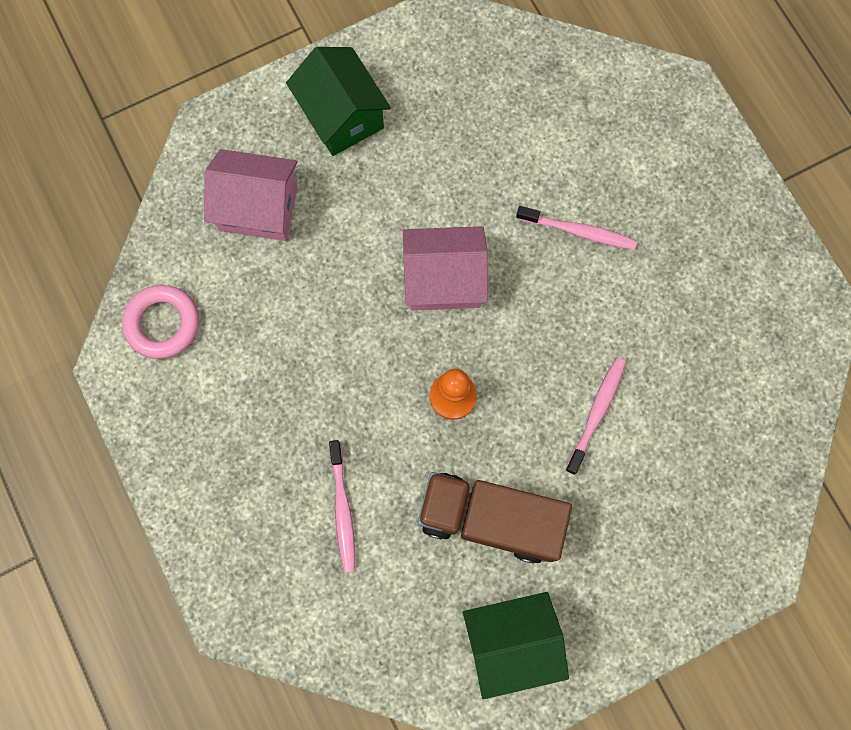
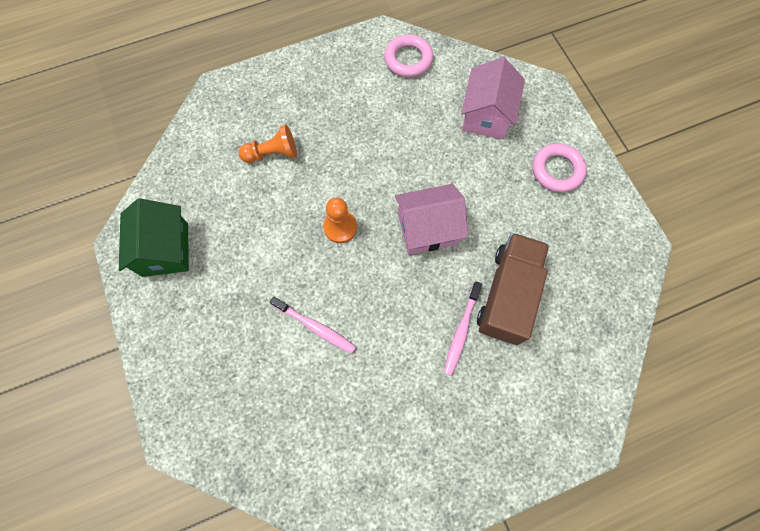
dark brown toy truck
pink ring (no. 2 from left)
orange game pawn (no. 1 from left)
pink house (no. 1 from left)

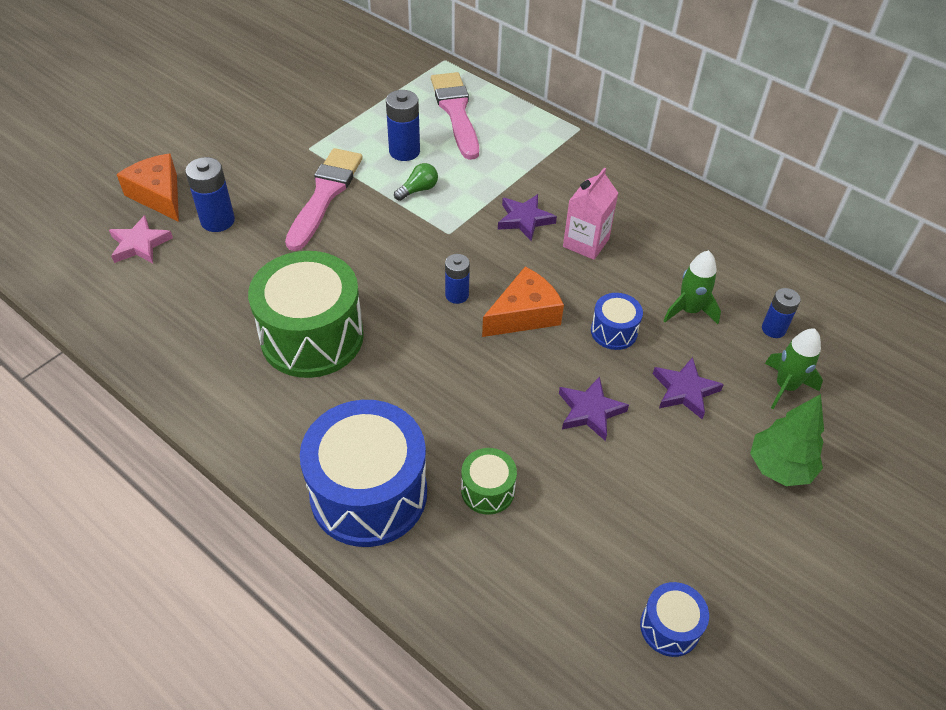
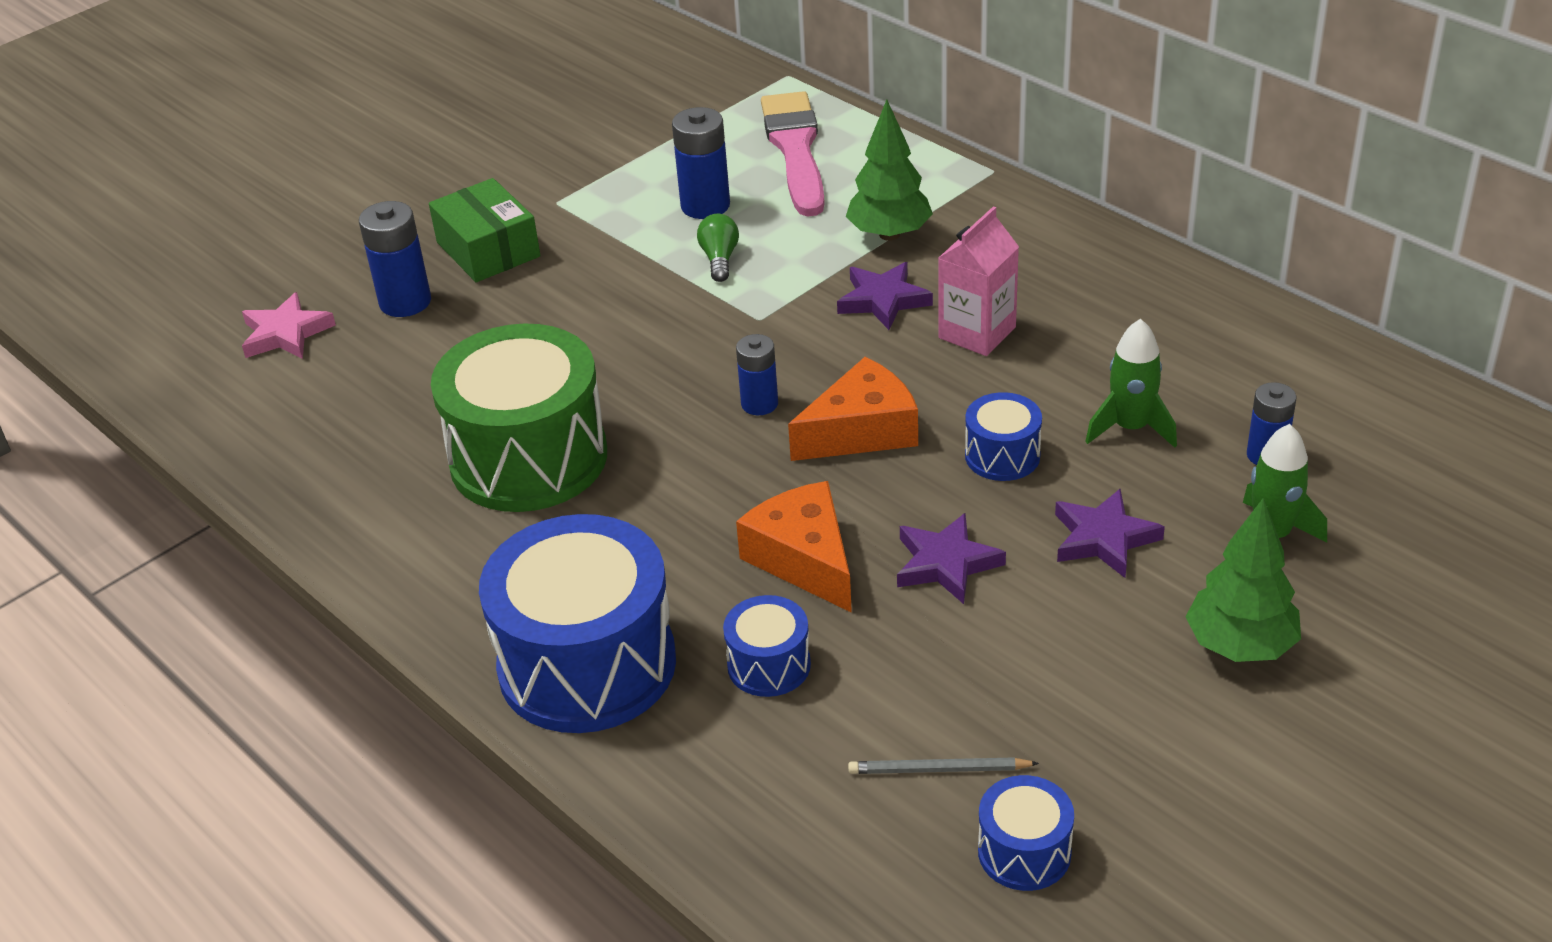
pink brush (no. 1 from left in the first image)
green parcel
green tree (no. 1 from left)
ash-grey lead pencil
orange cheese wedge (no. 1 from left)
royal blue drum (no. 2 from left)
green light bulb

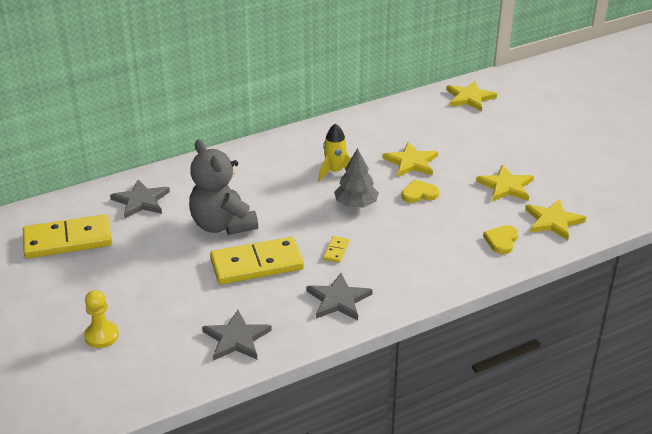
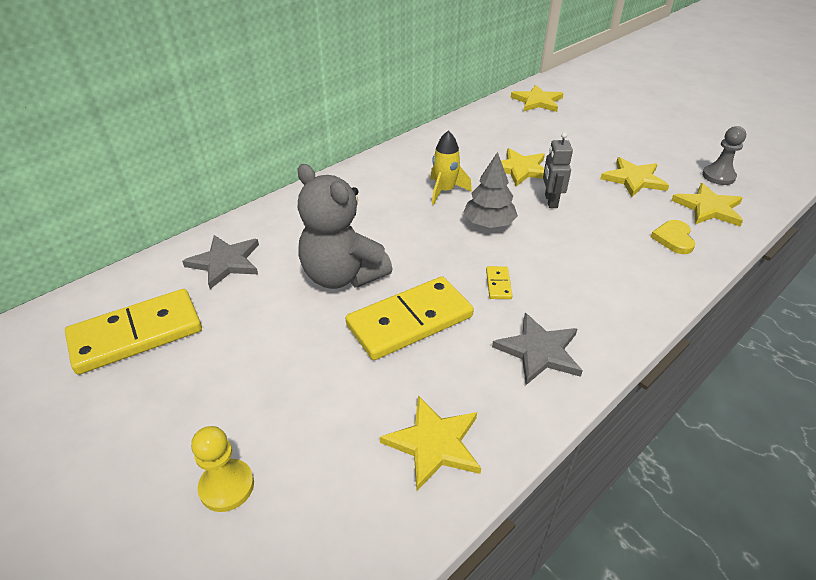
ash-grey game pawn
ash-grey toy robot
yellow five-pointed star (no. 1 from left)

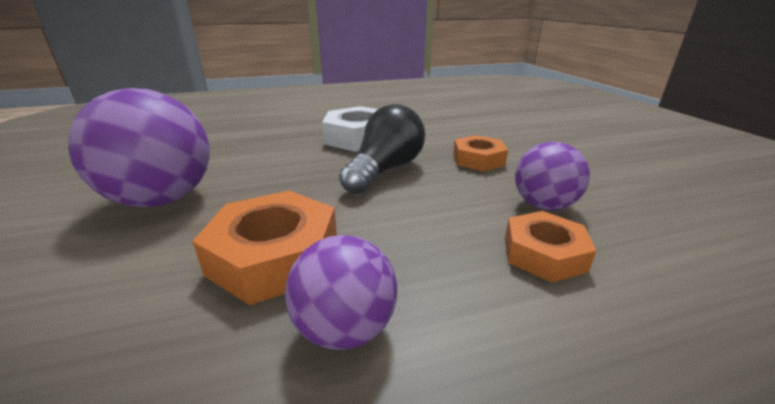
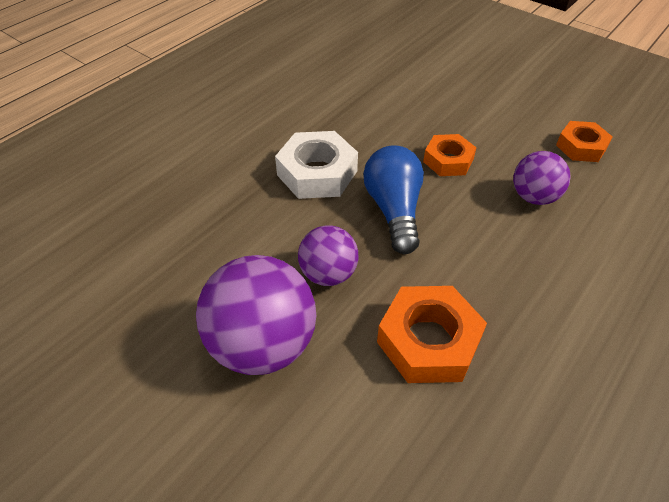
purple sphere (no. 2 from left)
orange hex nut (no. 3 from left)
royal blue light bulb

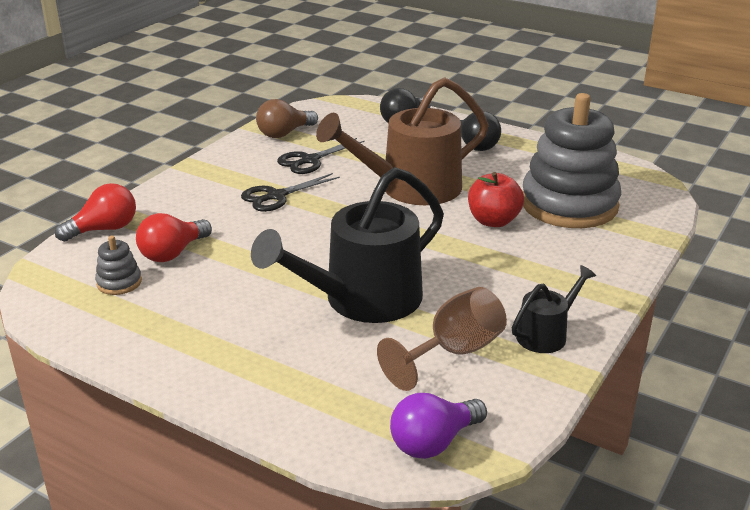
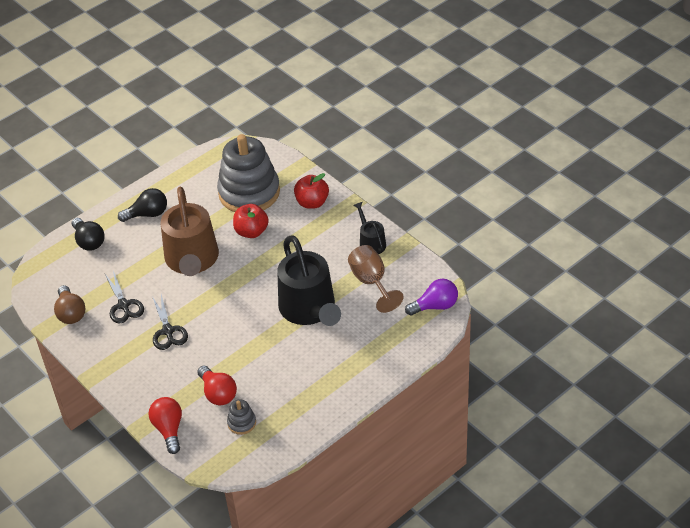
crimson apple fruit (no. 2 from left)
purple light bulb

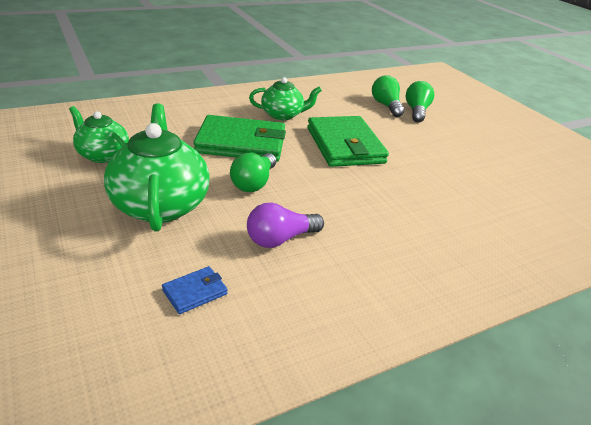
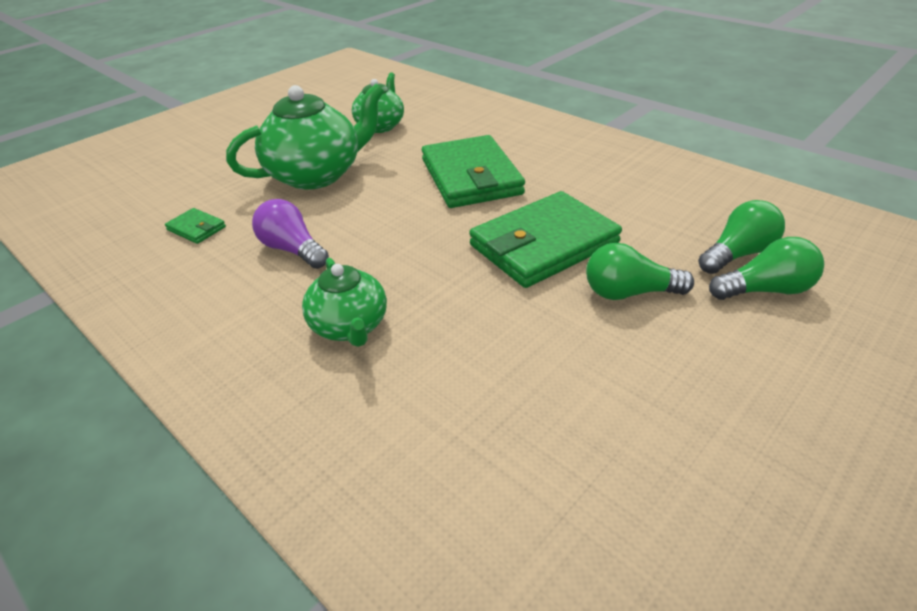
green light bulb (no. 1 from left)
green china teapot (no. 2 from left)
green card wallet (no. 1 from left)

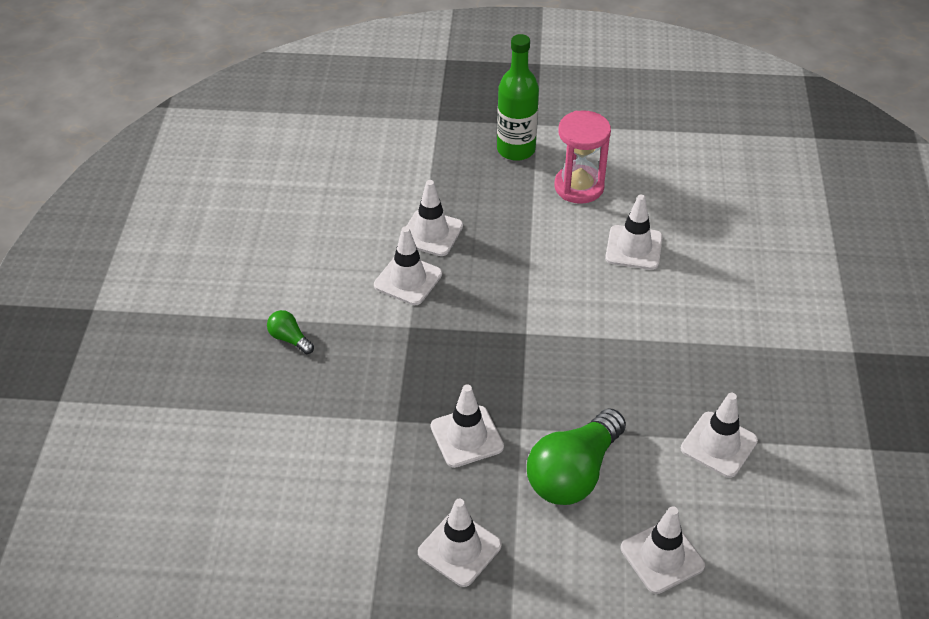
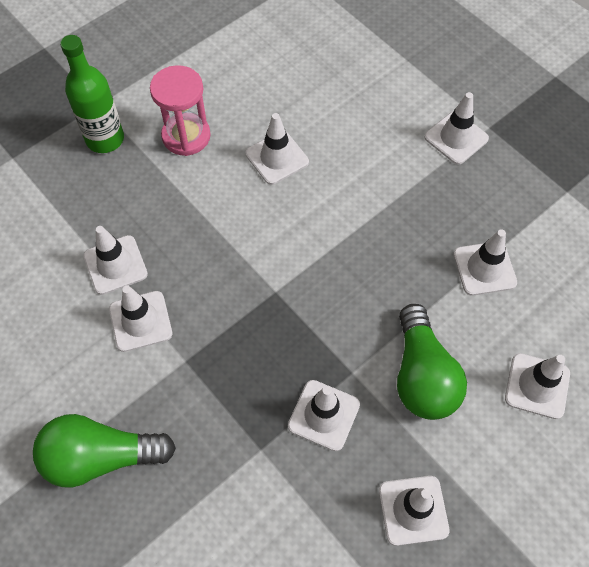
white safety cone (no. 6 from left)
green light bulb (no. 1 from left)

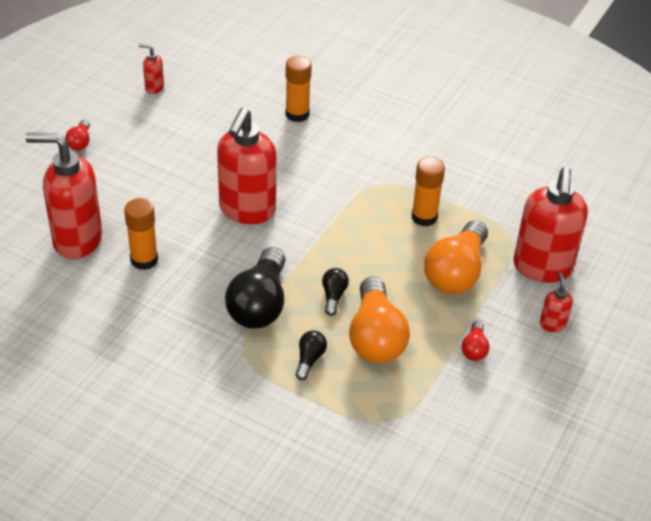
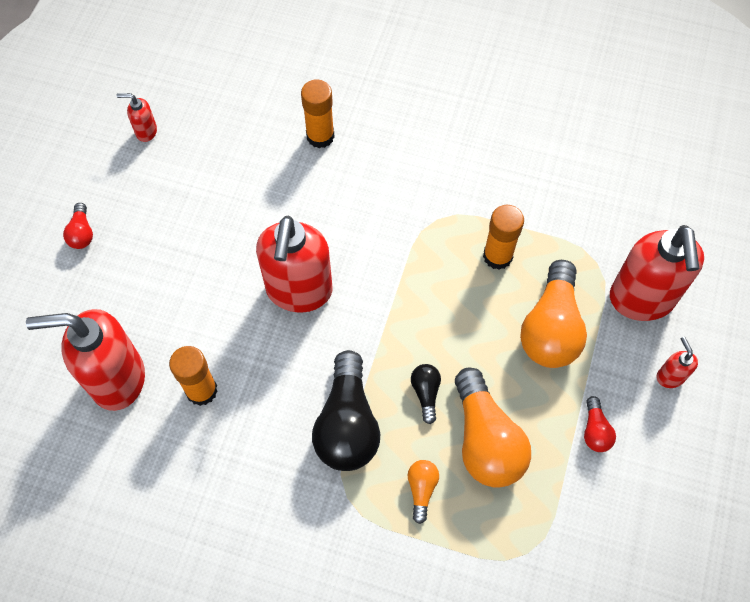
orange light bulb (no. 1 from left)

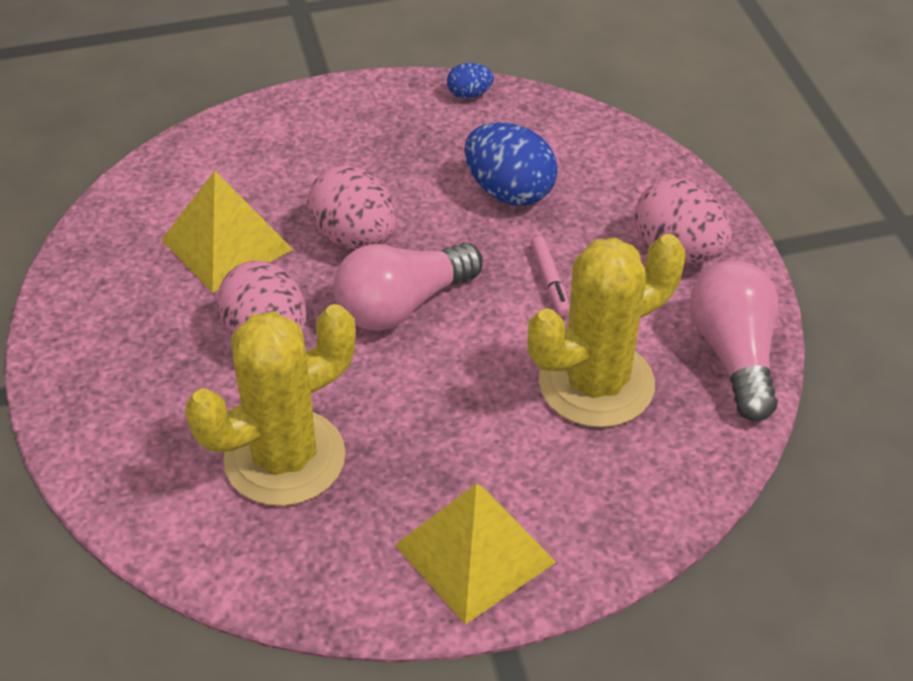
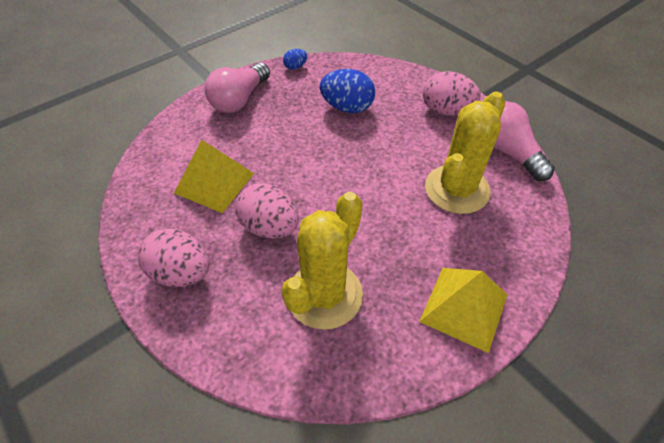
pink marker
pink toy egg (no. 1 from left)
pink light bulb (no. 1 from left)

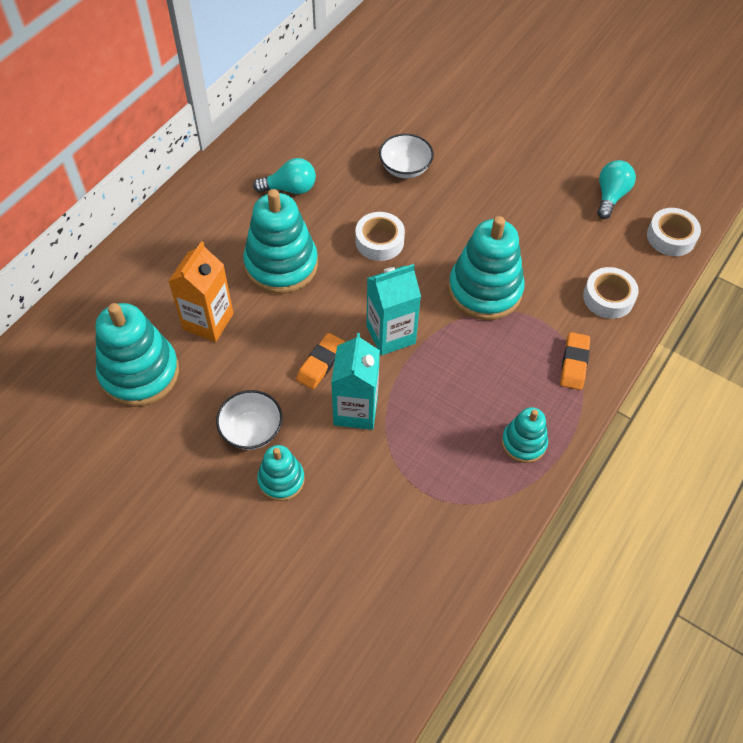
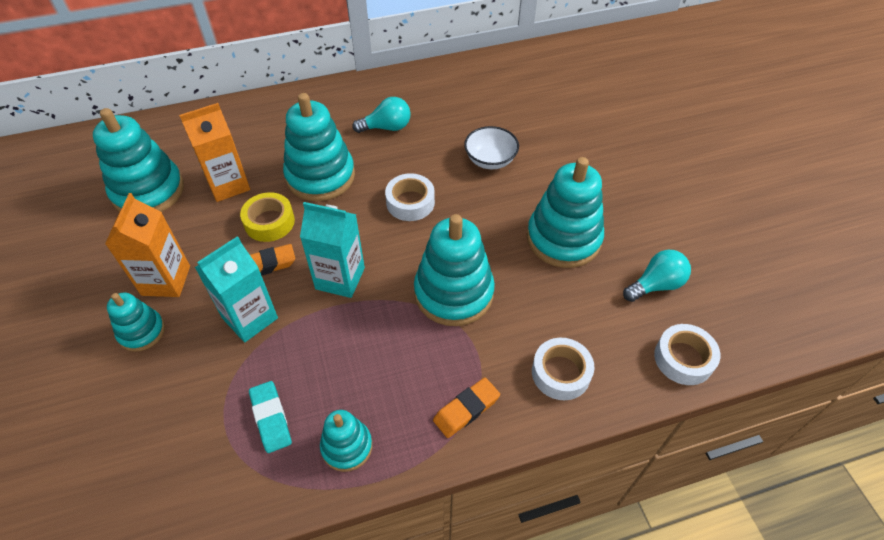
yellow tape
teal eraser
teal ring stacker (no. 6 from left)
orange juice carton (no. 1 from left)
teal light bulb (no. 1 from left)

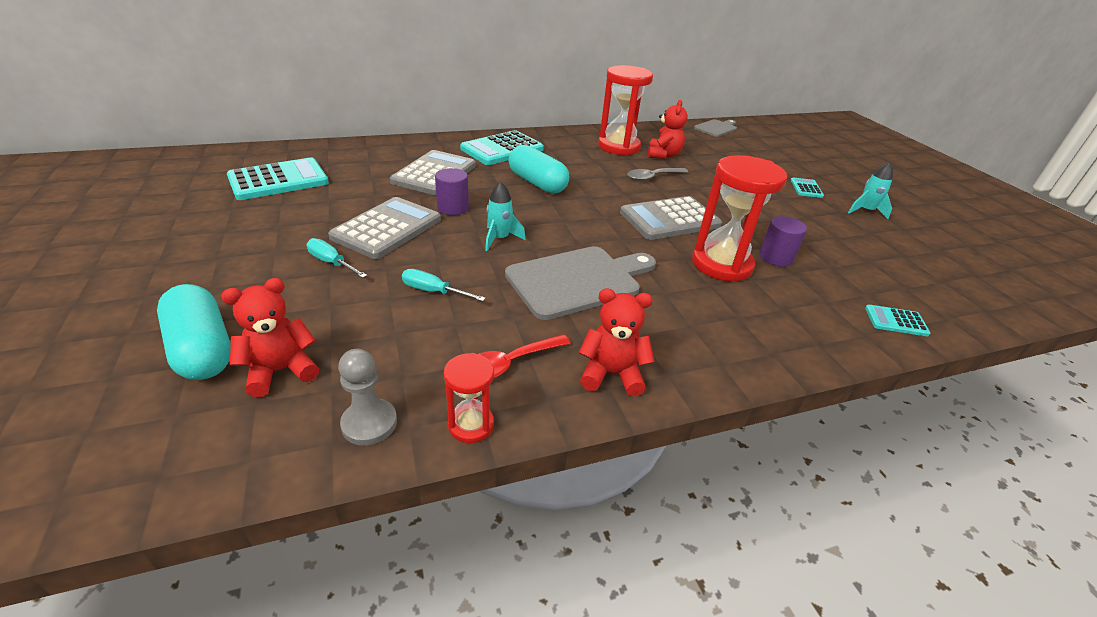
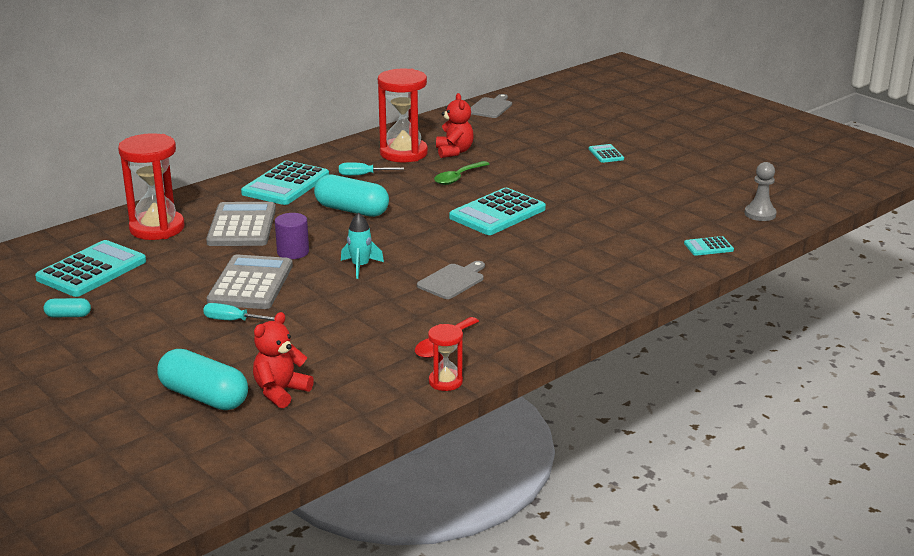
crimson teddy (no. 2 from left in the first image)
purple solid cylinder (no. 2 from left in the first image)
teal spaceship (no. 2 from left in the first image)
teal capsule (no. 1 from left)
ash-grey game pawn
teal flat screwdriver (no. 2 from left)
crimson sand timer (no. 1 from left)
teal calculator (no. 3 from left)
green teaspoon
ash-grey cutting board (no. 1 from left)

